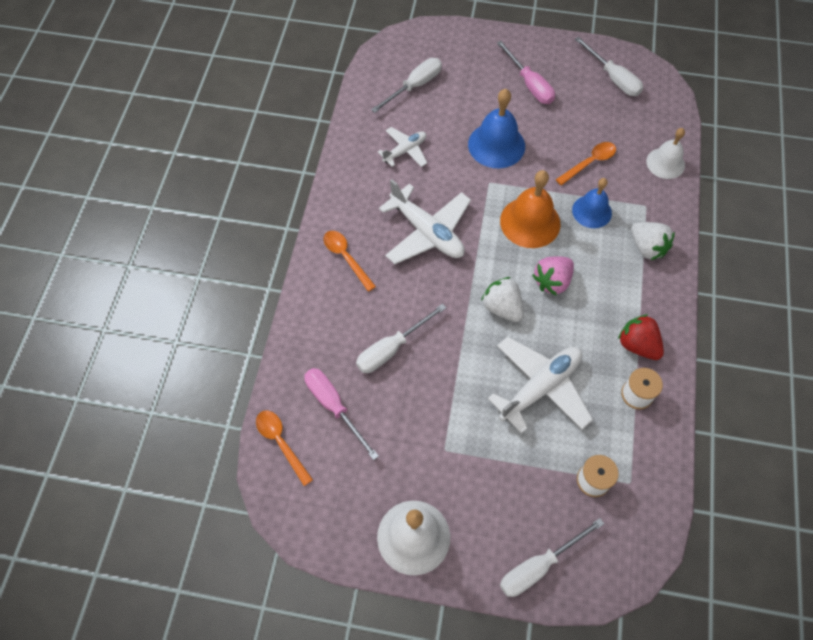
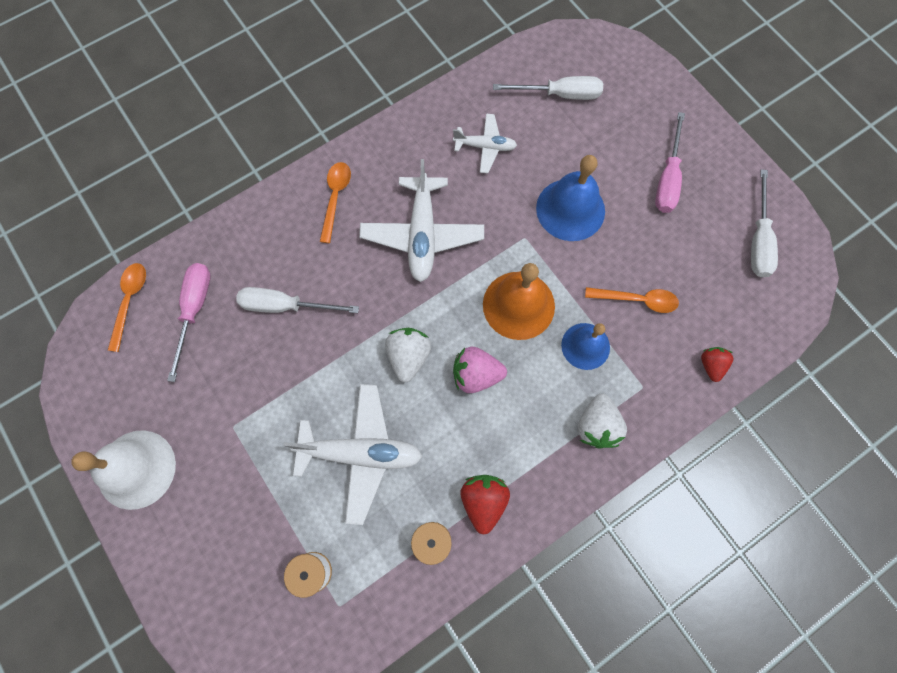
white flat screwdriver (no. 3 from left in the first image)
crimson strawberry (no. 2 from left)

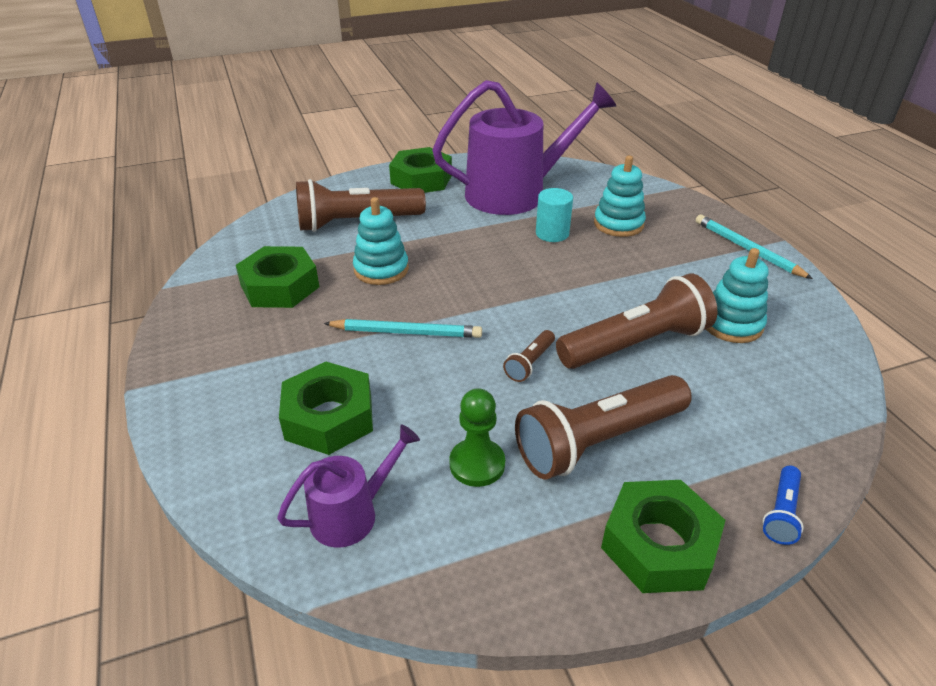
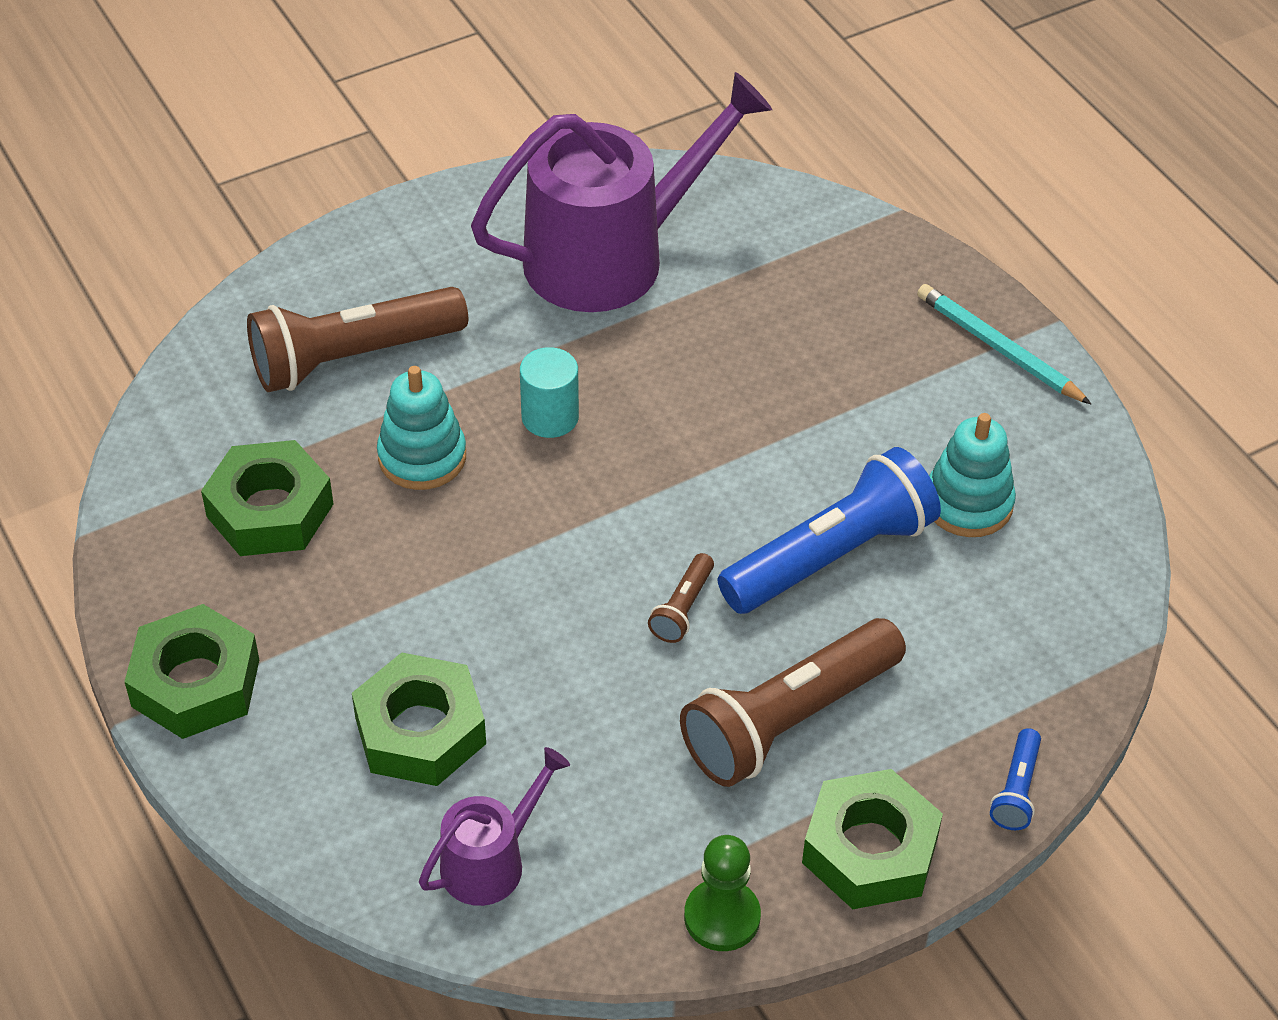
teal lead pencil (no. 1 from left in the first image)
teal ring stacker (no. 2 from left in the first image)
green hex nut (no. 1 from left)
green game pawn
teal solid cylinder
royal blue flashlight (no. 1 from left)

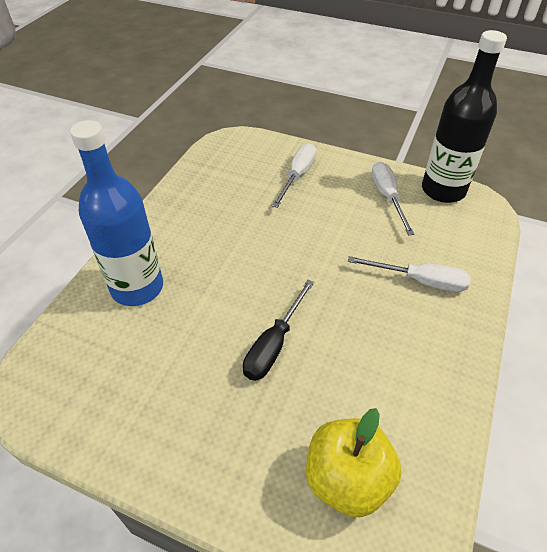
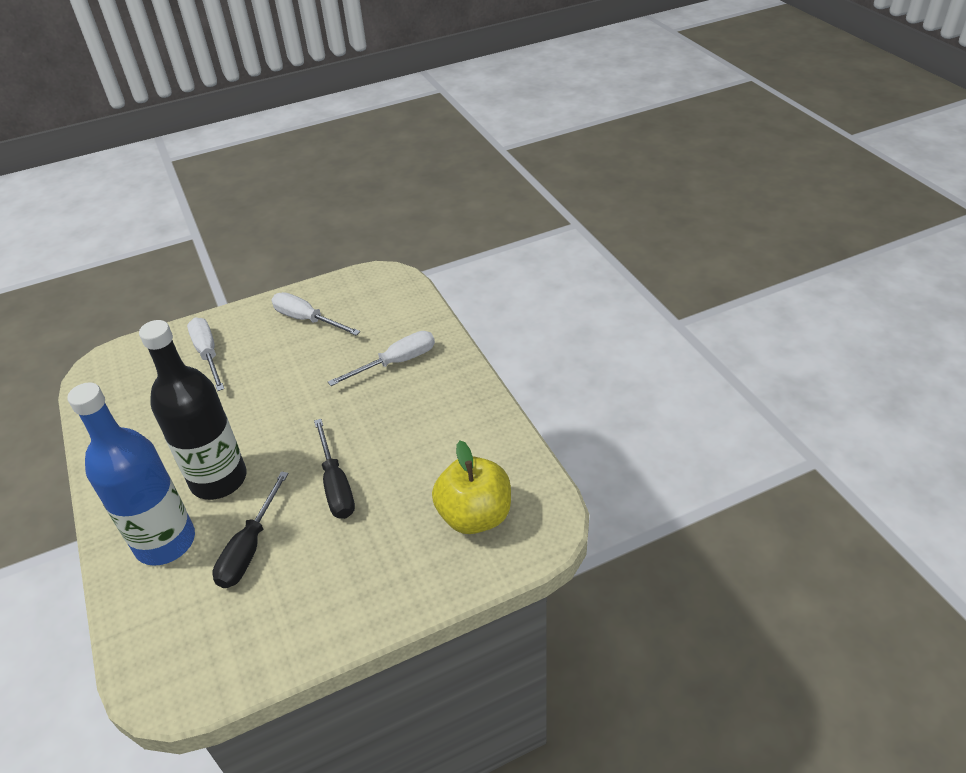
jet-black flat screwdriver (no. 1 from left)
jet-black flask

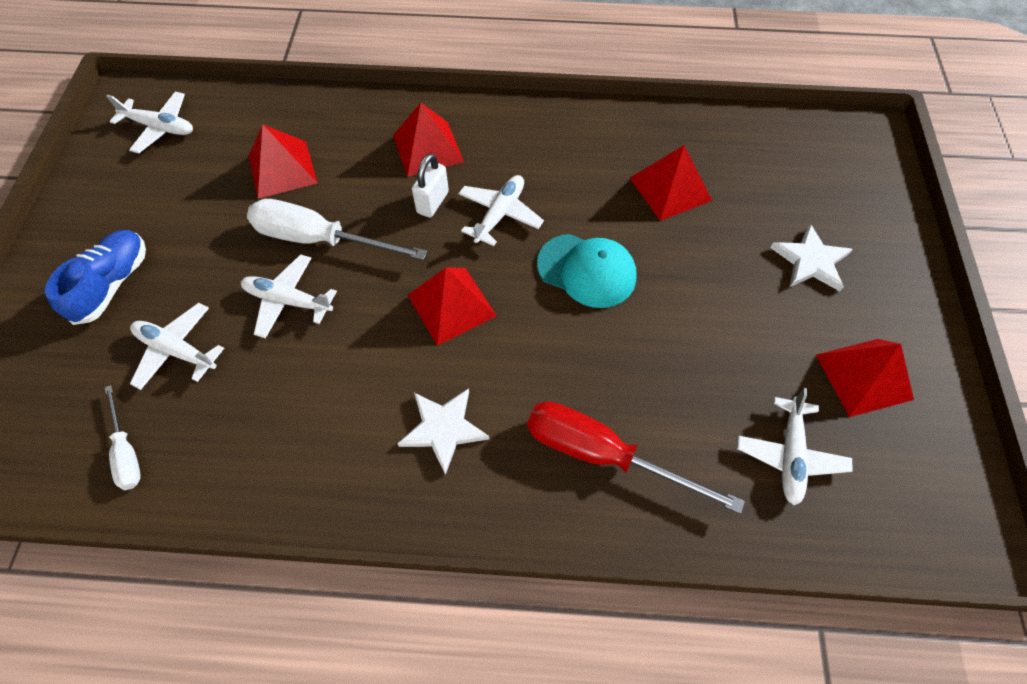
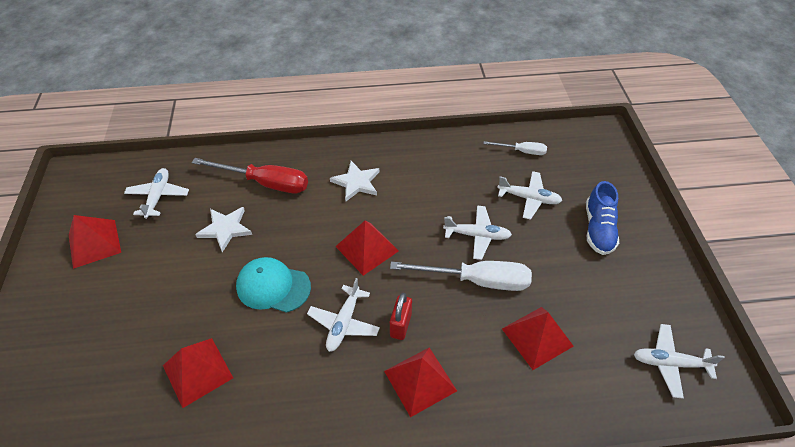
white five-pointed star (no. 1 from left)
crimson small lock
white flat screwdriver (no. 2 from left)

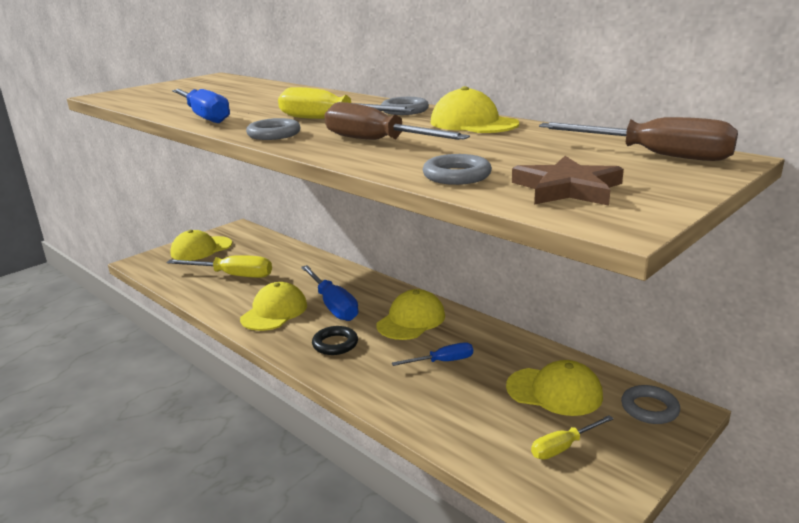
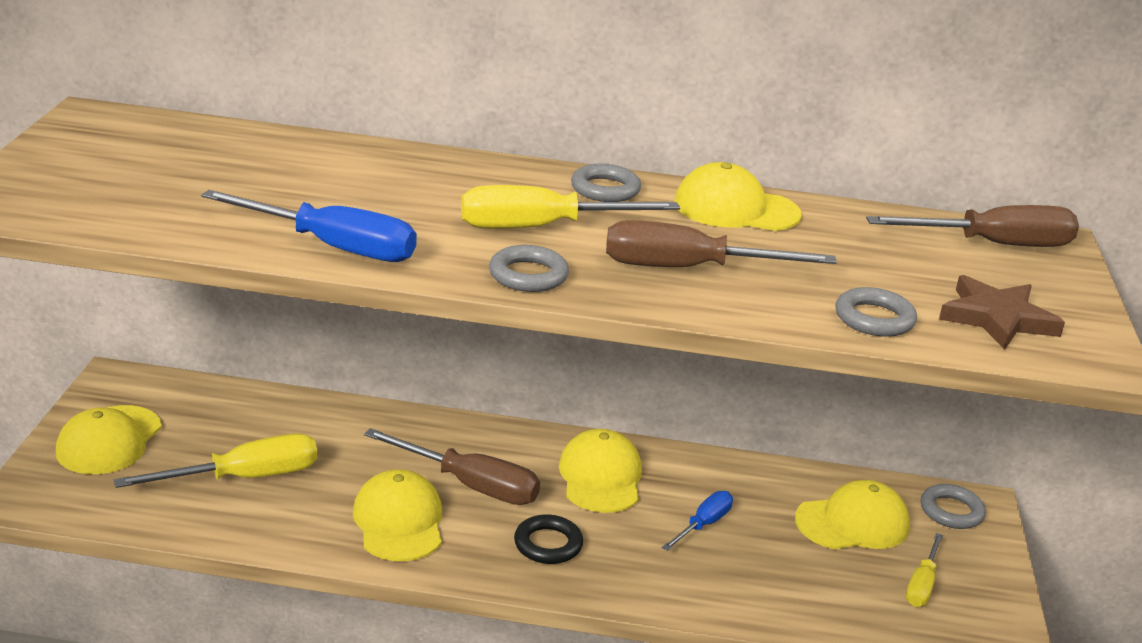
dark brown flat screwdriver (no. 1 from left)

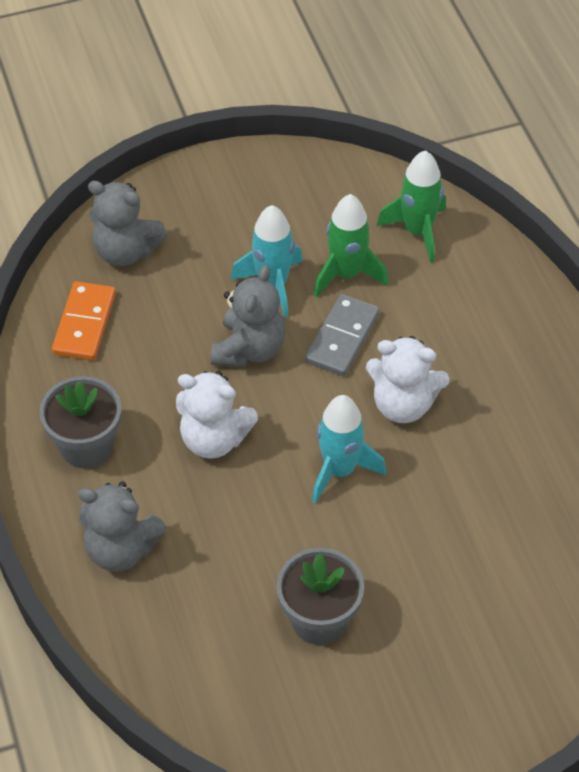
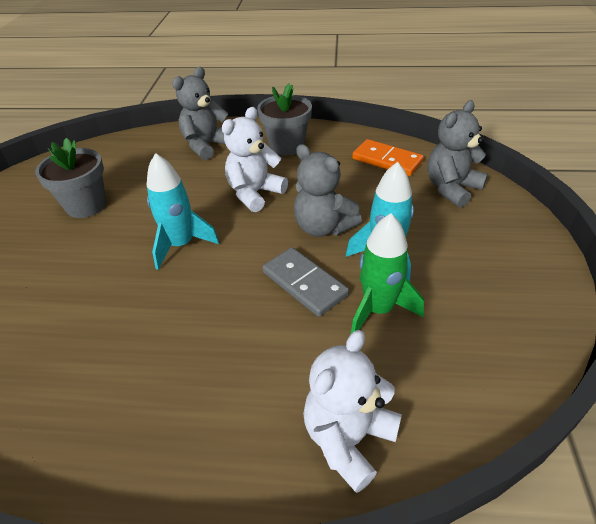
green spaceship (no. 2 from left in the first image)
white teddy (no. 2 from left)

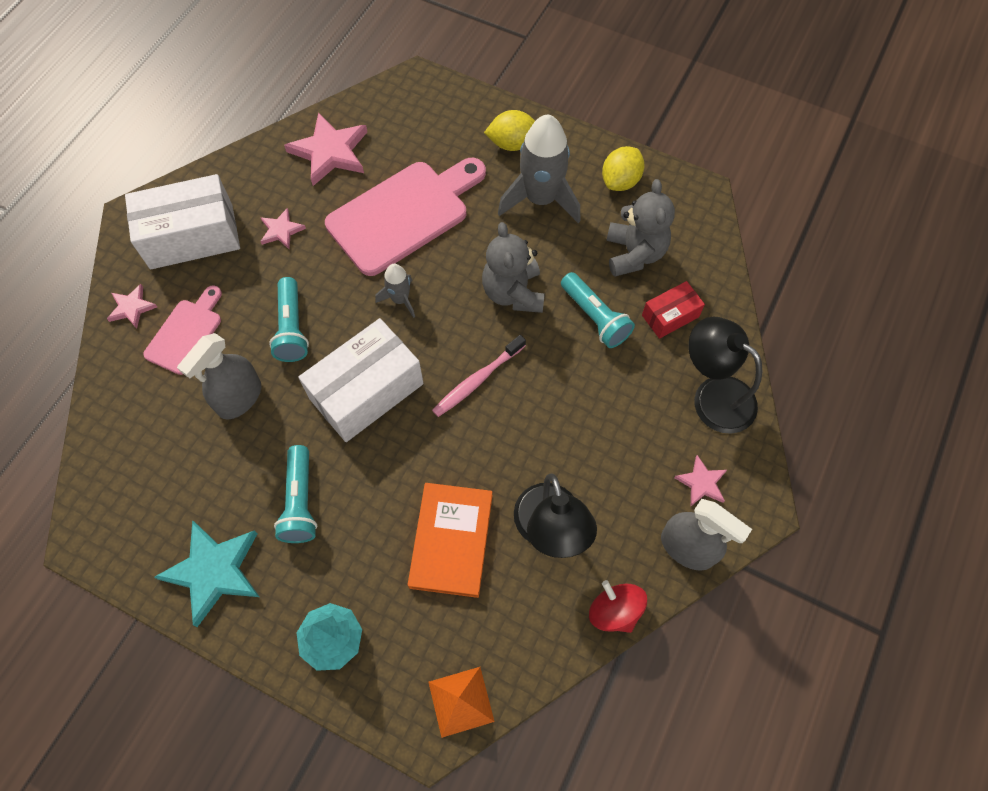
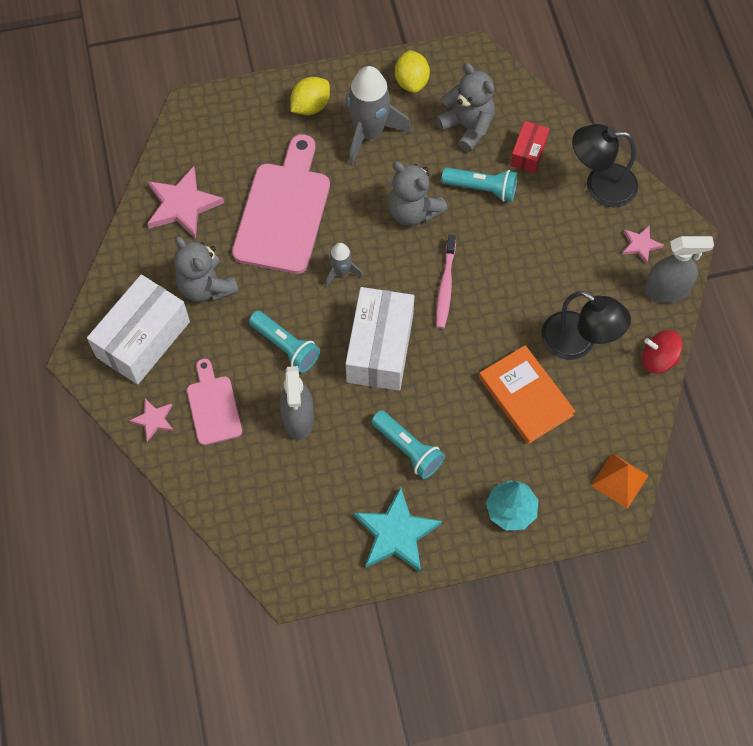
ash-grey teddy (no. 1 from left)

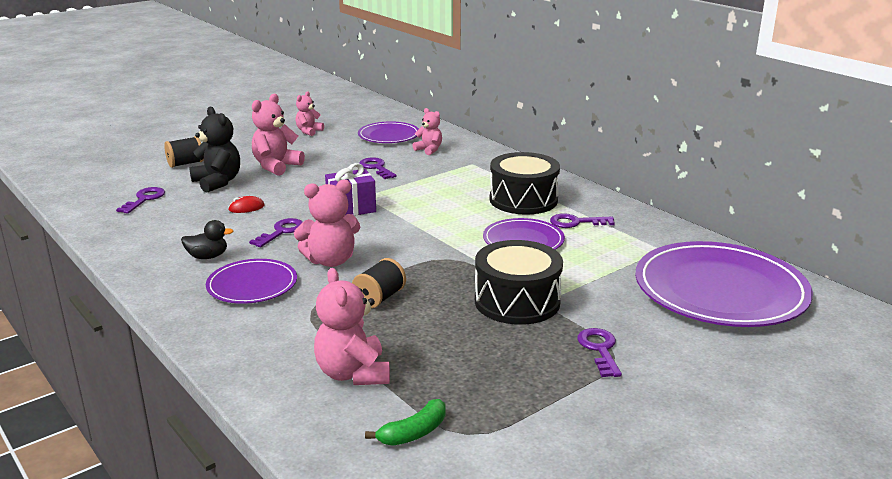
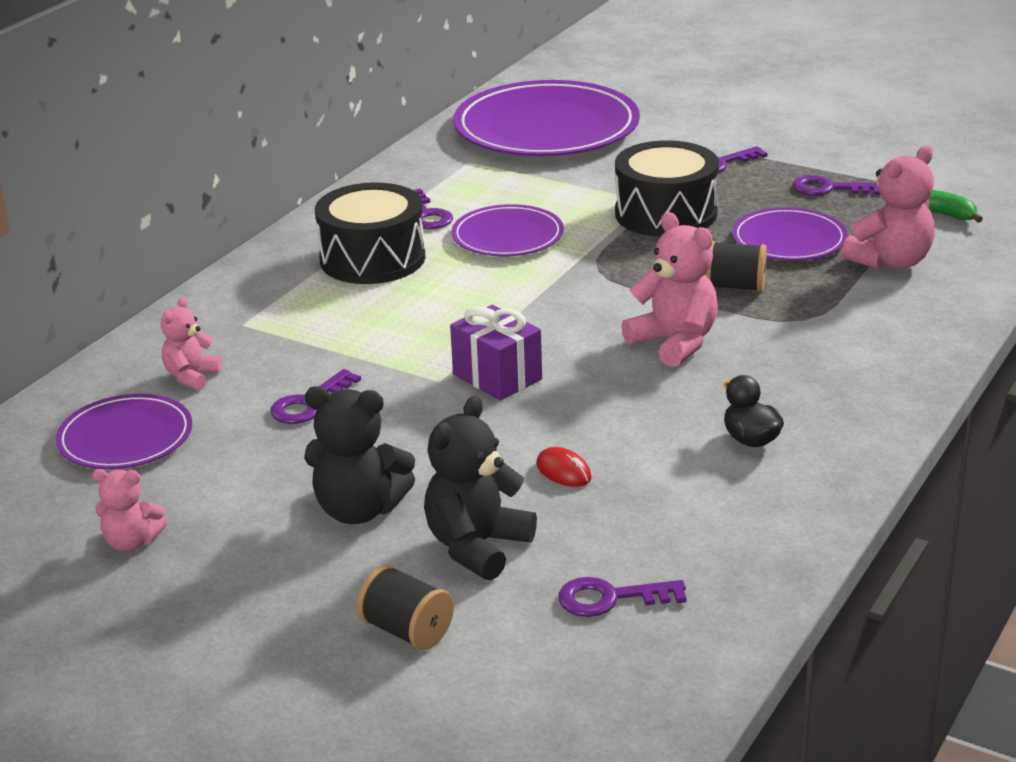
purple dinner plate (no. 4 from left)
purple latchkey (no. 5 from left)
jet-black teddy (no. 1 from left)

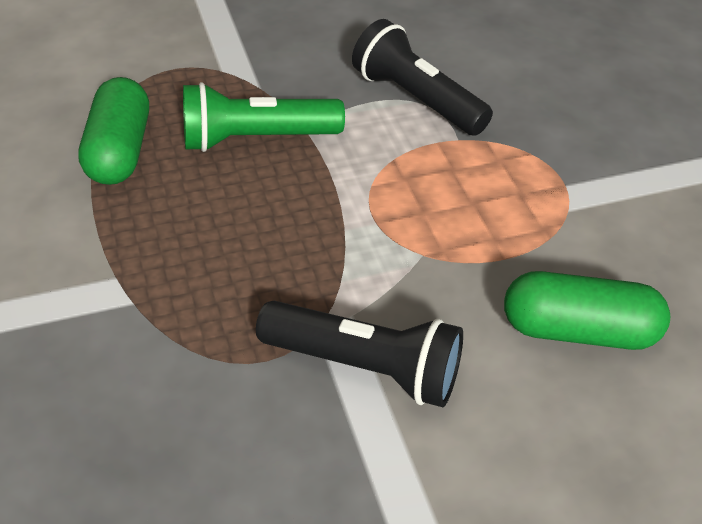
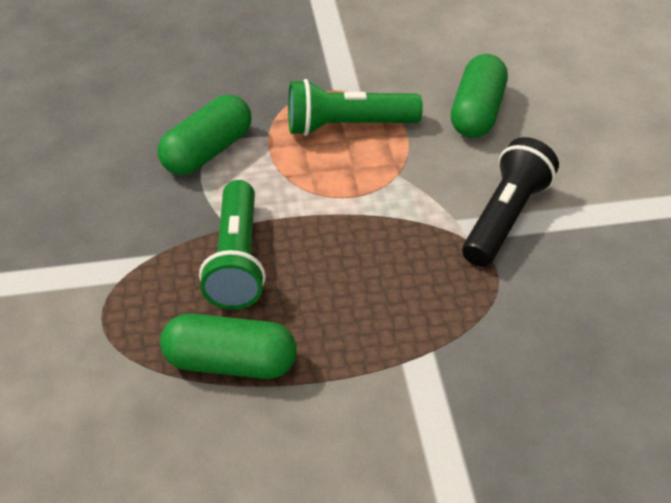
green flashlight (no. 2 from left)
green capsule (no. 1 from left)

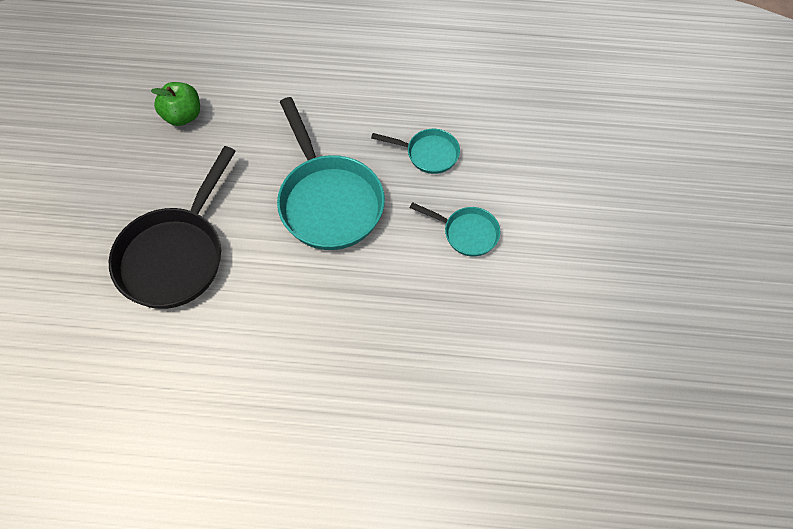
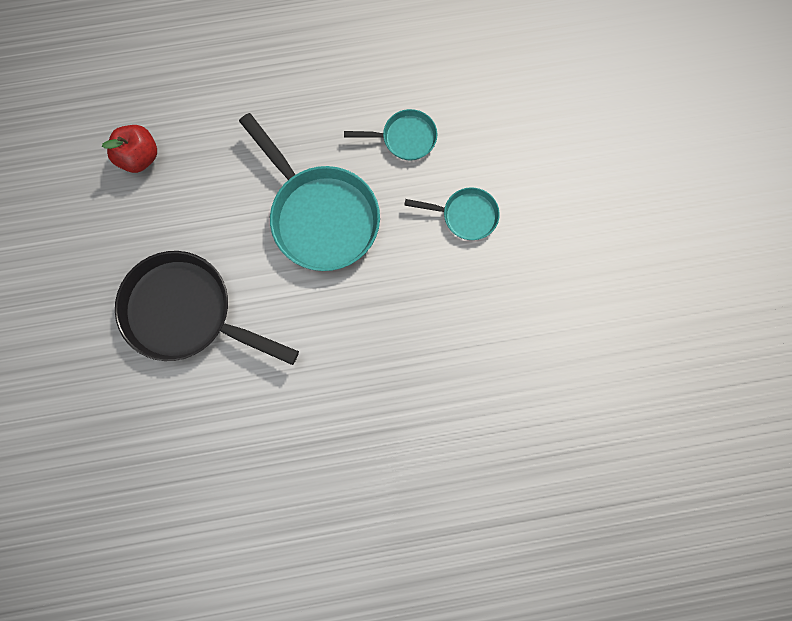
crimson apple fruit
jet-black frying pan

